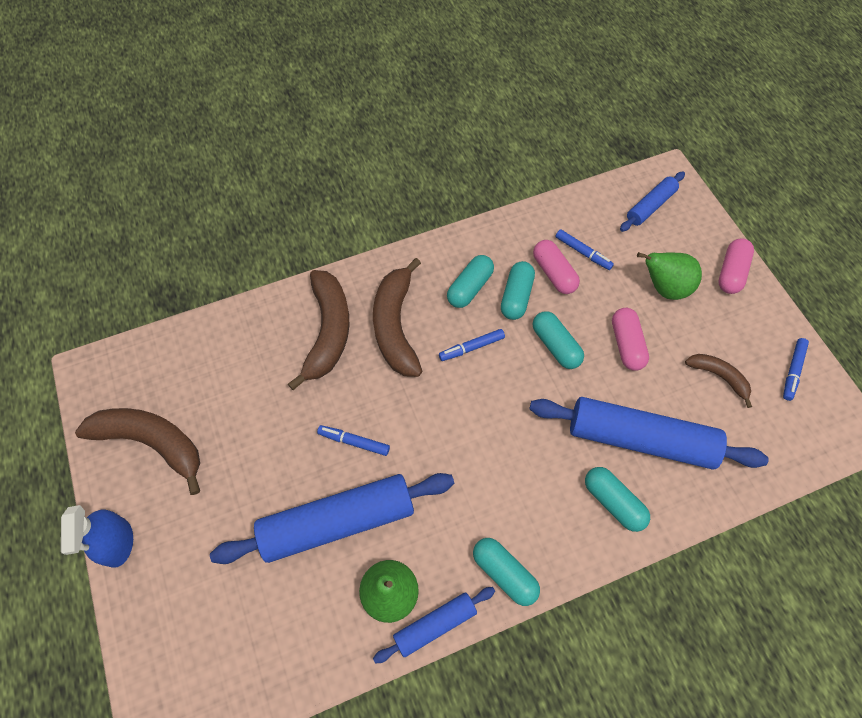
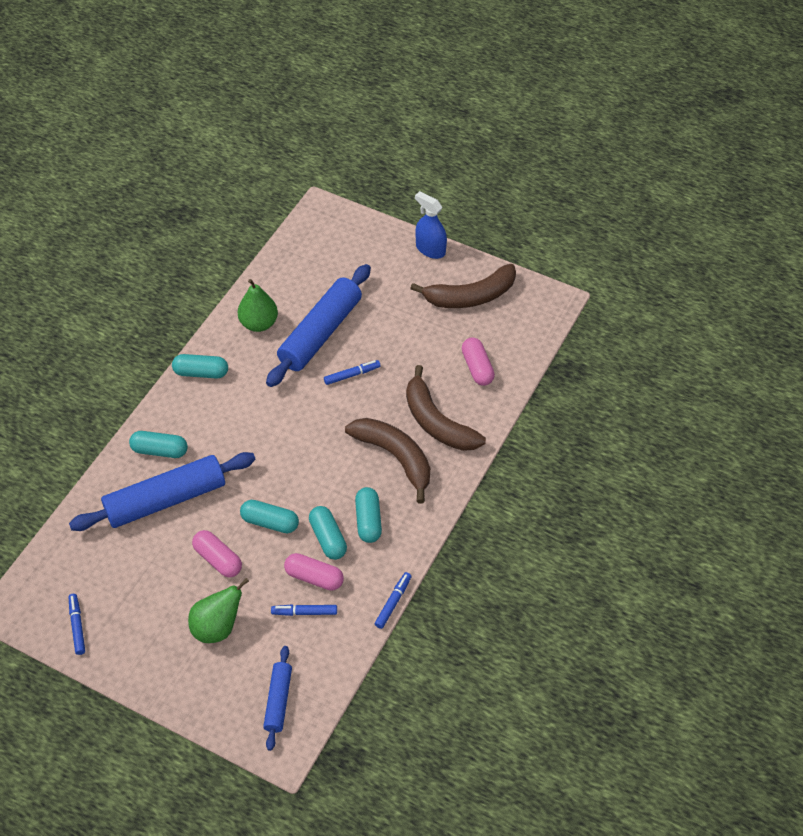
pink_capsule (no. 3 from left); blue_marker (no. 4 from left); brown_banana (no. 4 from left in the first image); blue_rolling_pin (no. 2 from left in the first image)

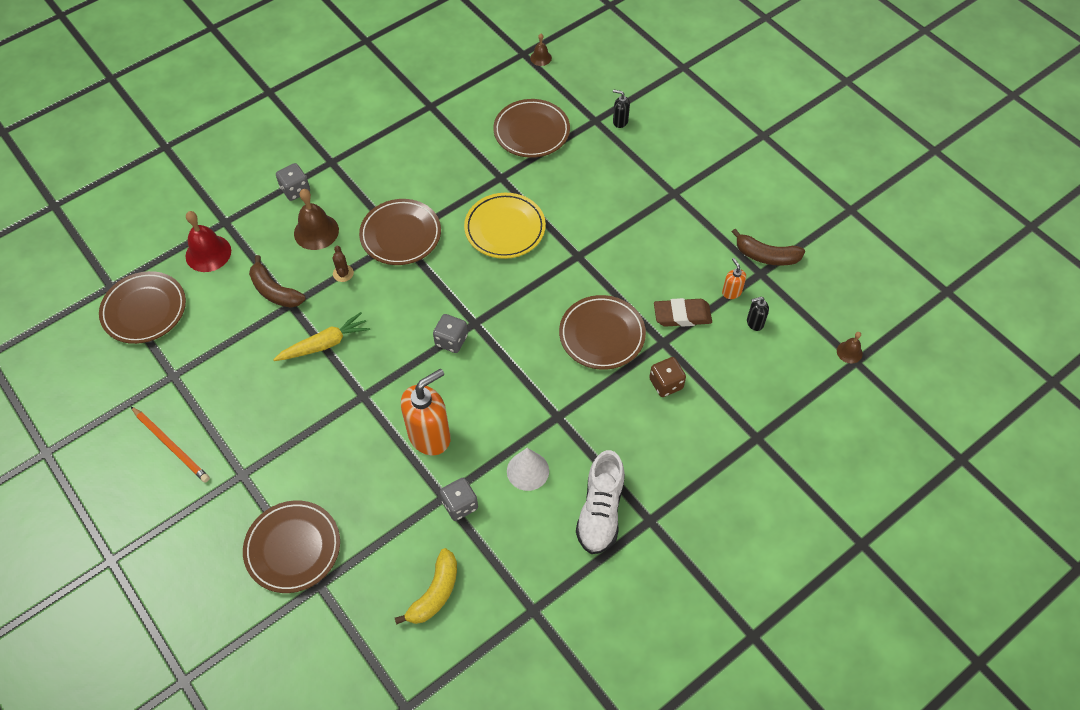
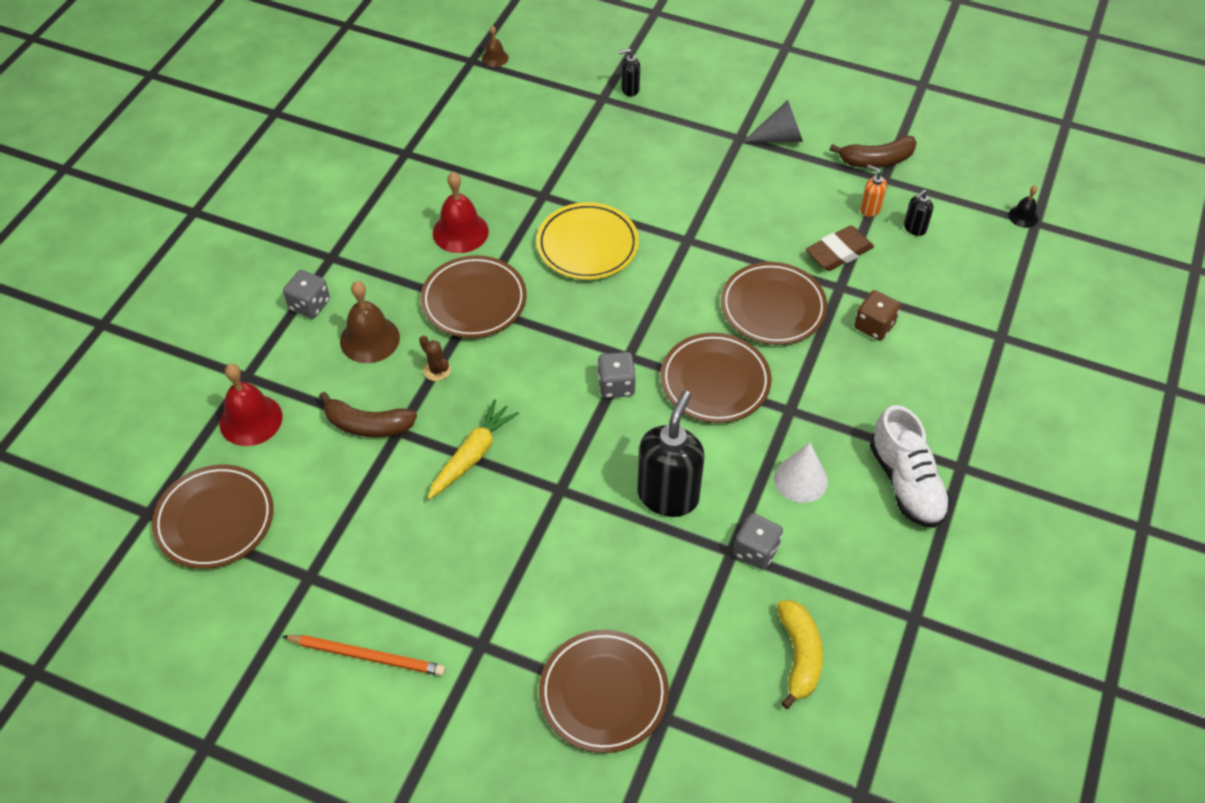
brown_plate (no. 4 from left); black_bell; black_soap_dispenser (no. 2 from left); grey_cone; red_bell (no. 2 from left)

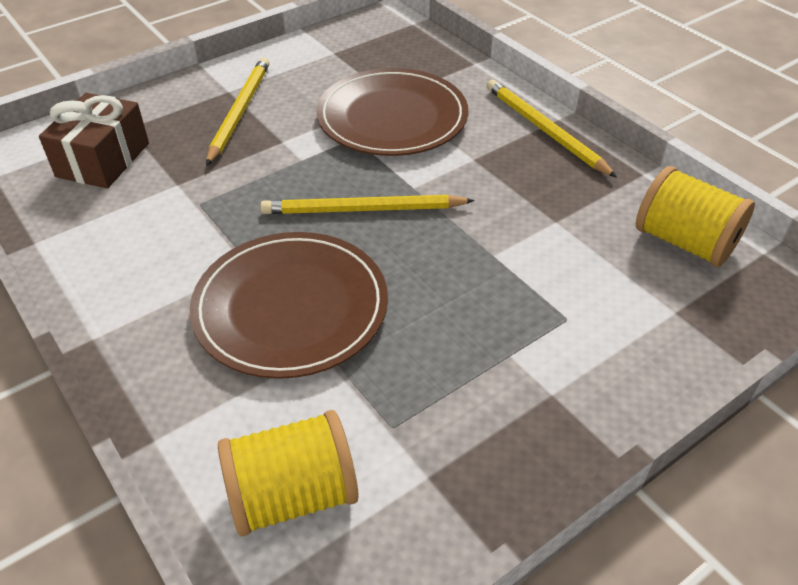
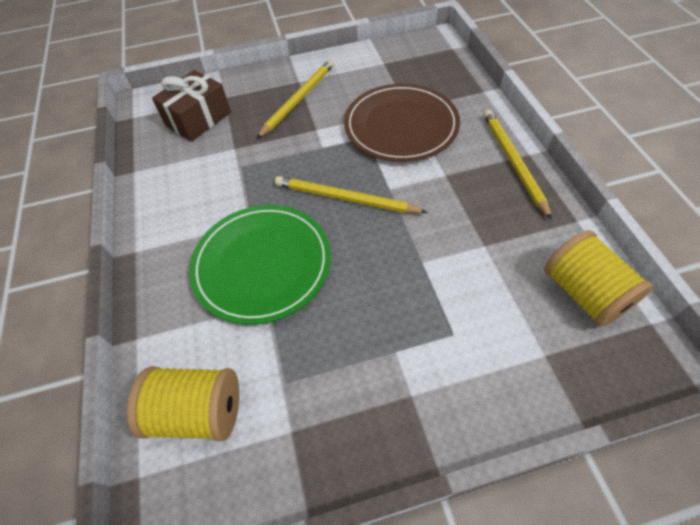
green_plate

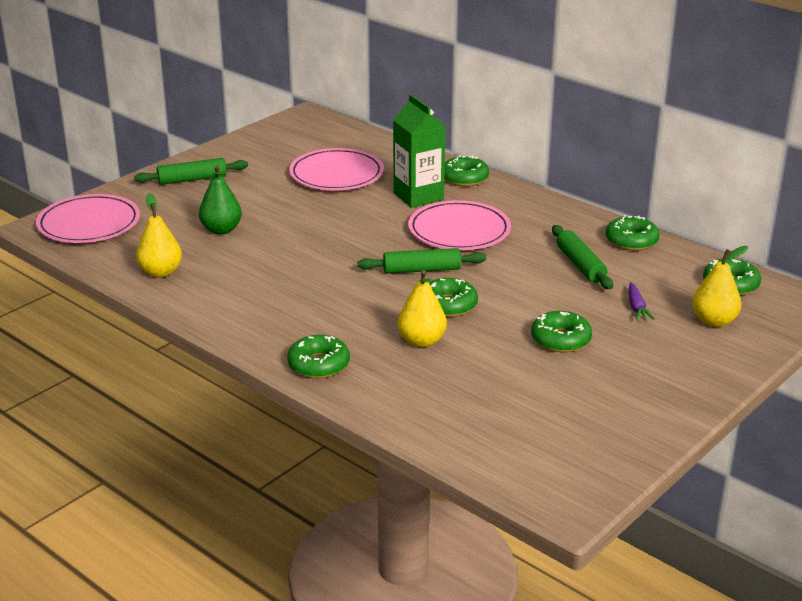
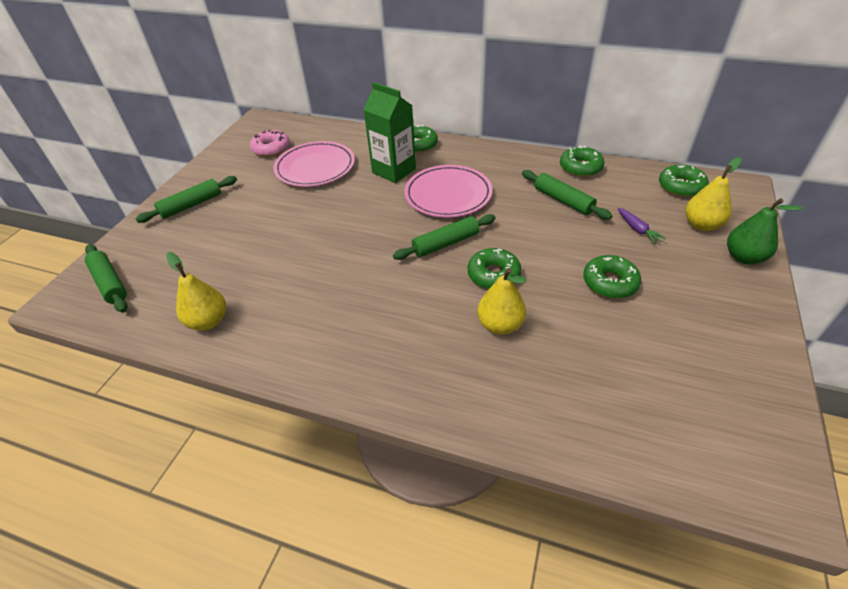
green_pear; green_rolling_pin (no. 1 from left); green_donut (no. 1 from left in the first image); pink_donut

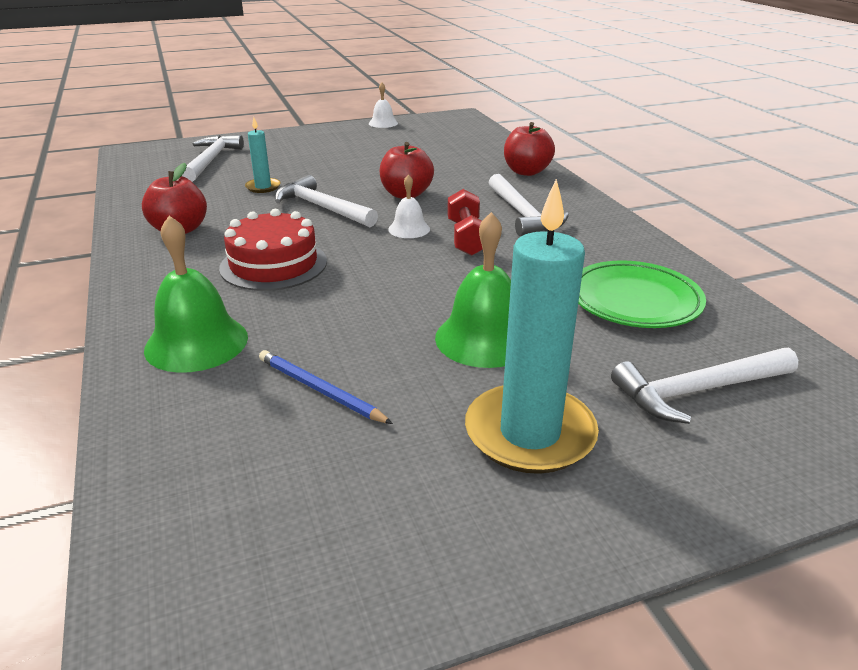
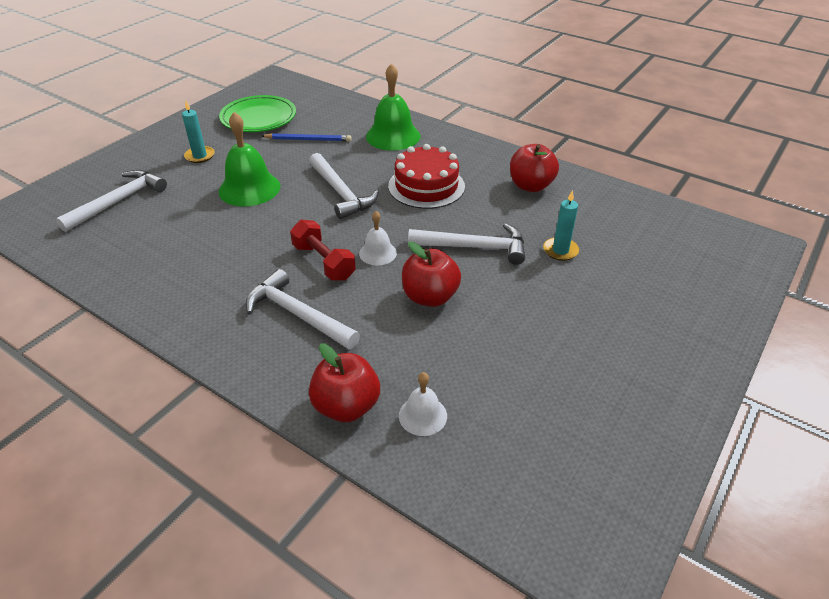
white_bell (no. 2 from left); white_hammer (no. 3 from left); turquoise_candle (no. 1 from left); green_plate

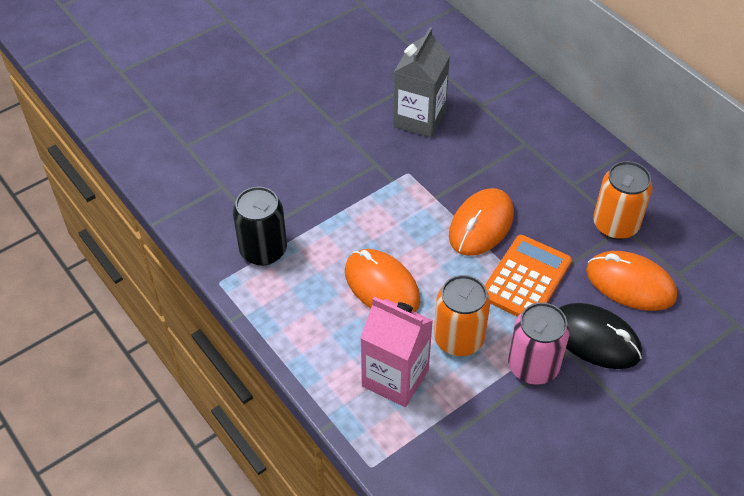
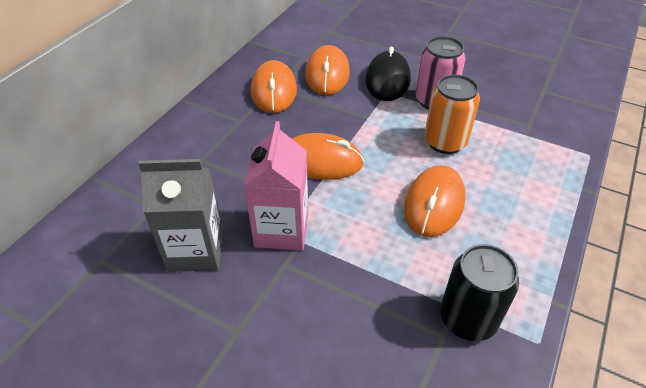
orange_mouse (no. 1 from left); orange_calculator; pink_carton

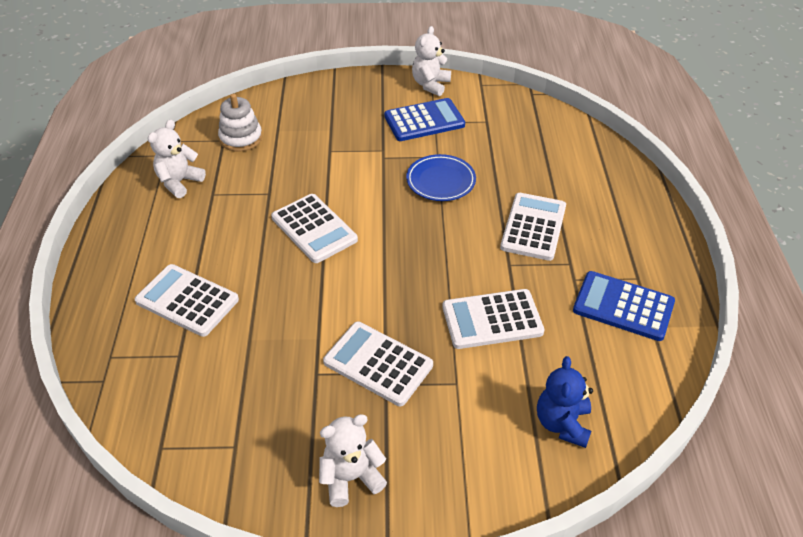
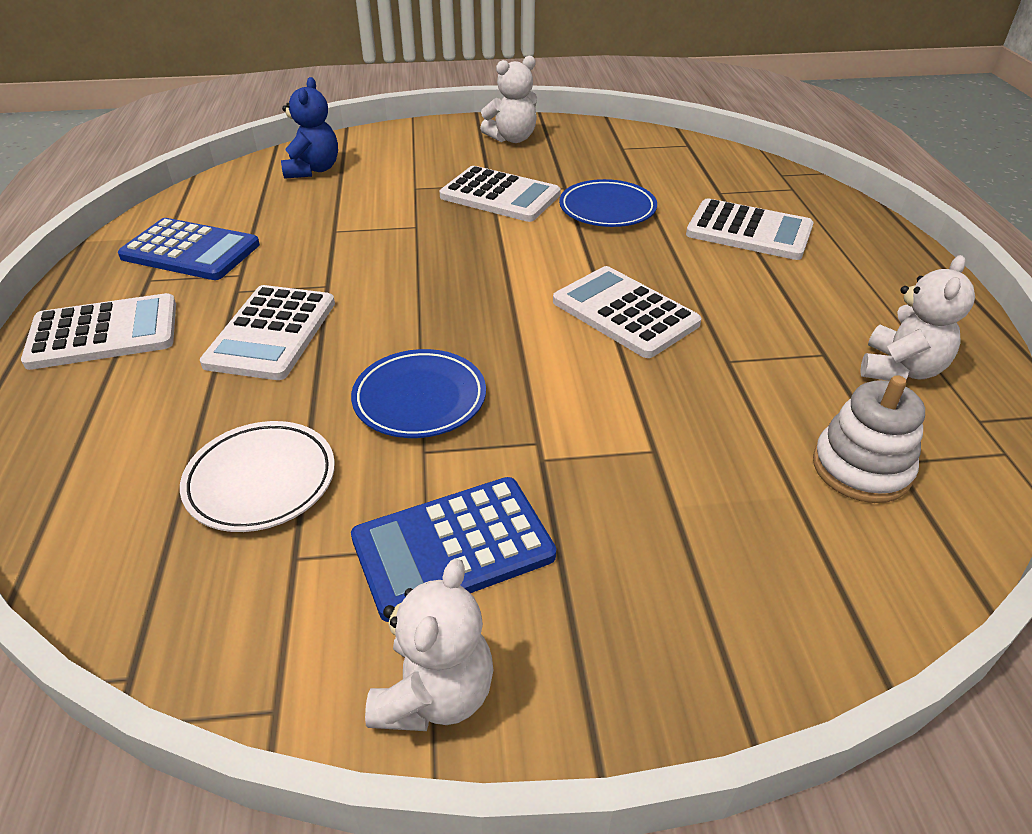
white_calculator (no. 1 from left); blue_plate (no. 2 from left); white_plate

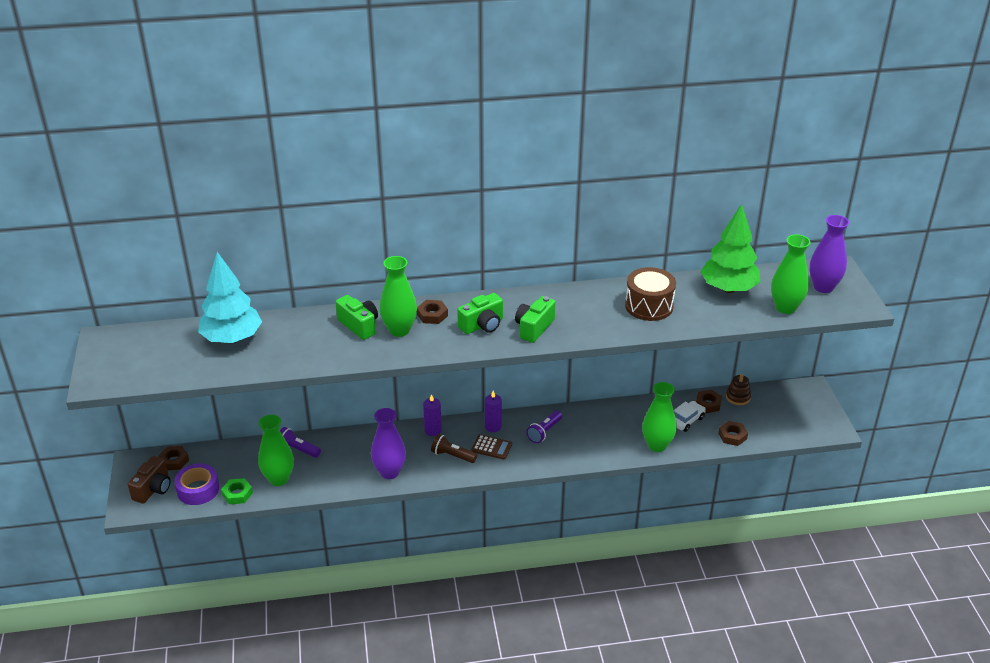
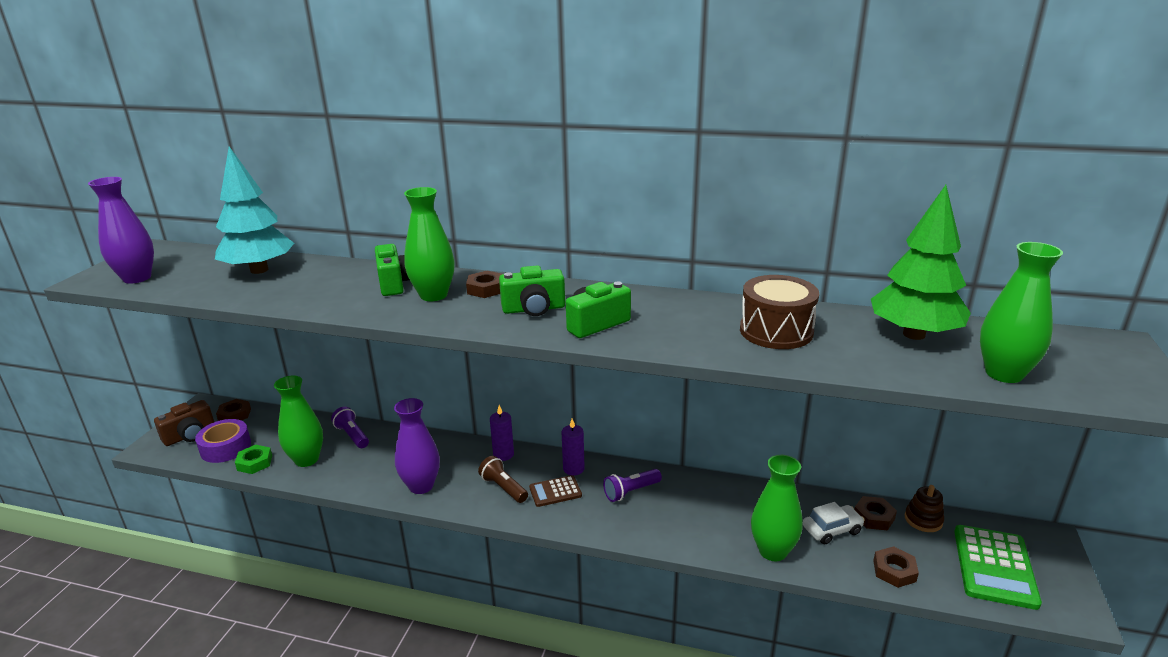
purple_vase (no. 1 from left); brown_calculator; green_calculator

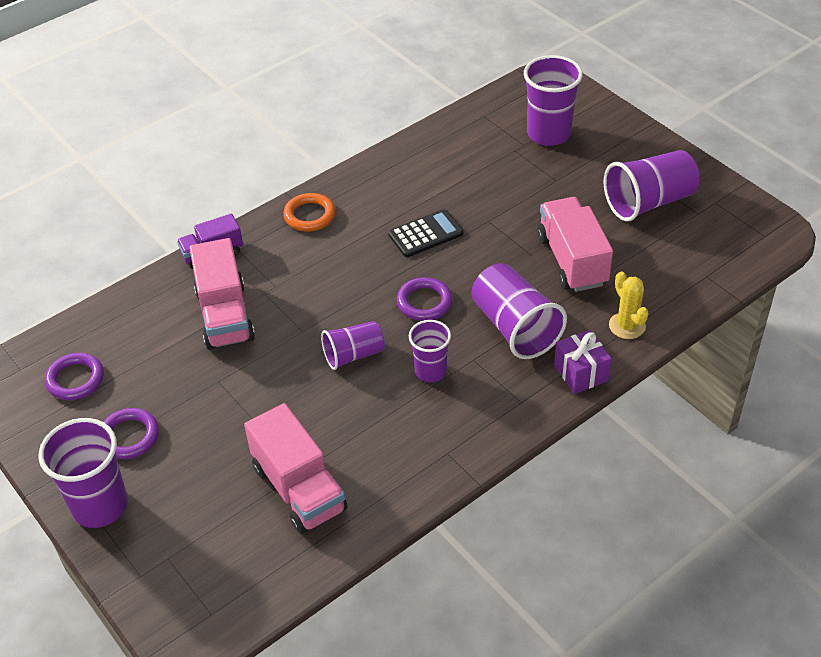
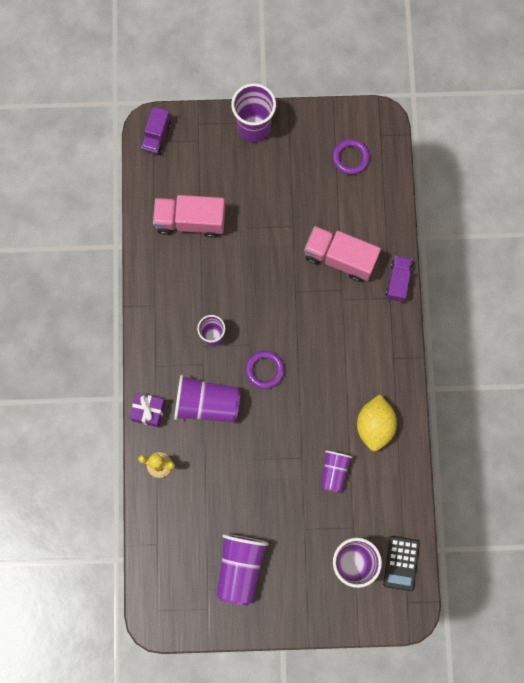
orange_ring; pink_truck (no. 3 from left in the first image); black_calculator; purple_cup (no. 5 from left); purple_ring (no. 2 from left in the first image); purple_truck (no. 1 from left); yellow_lemon

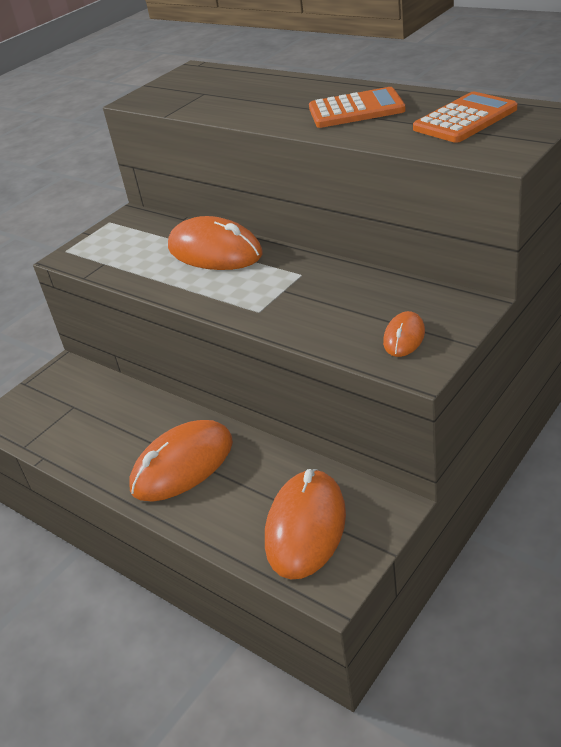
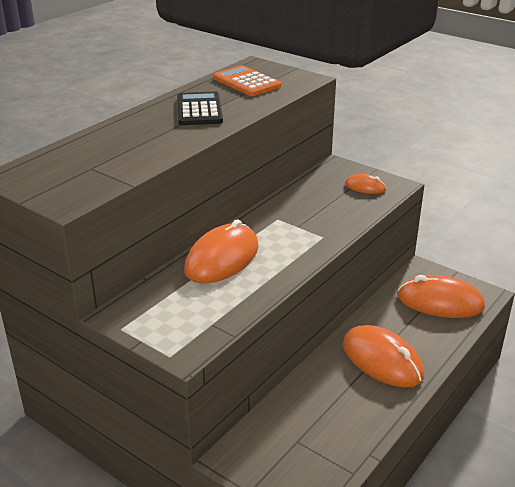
black_calculator

